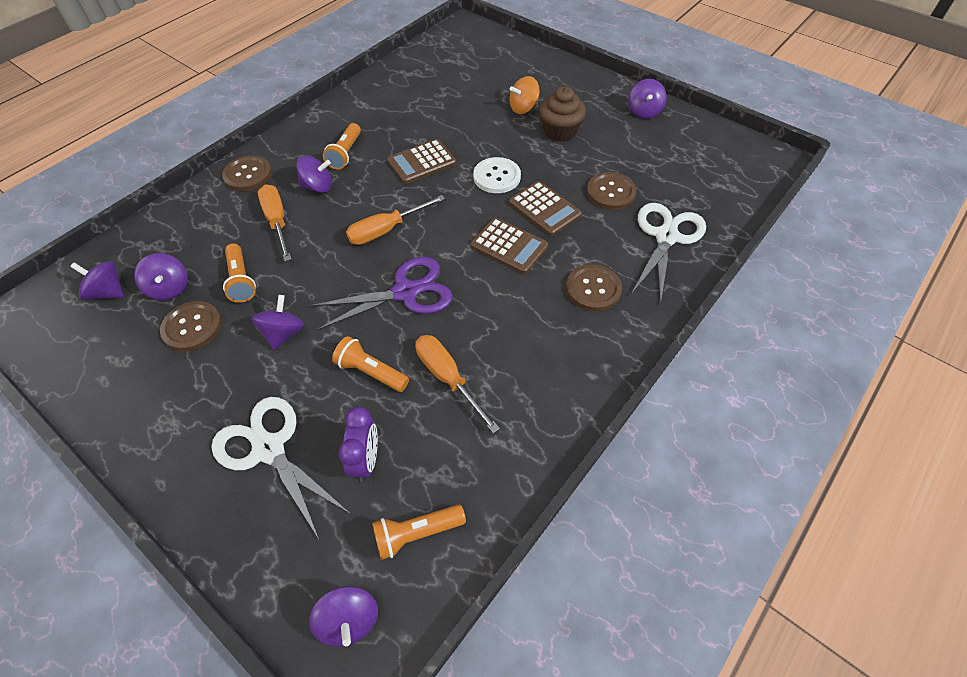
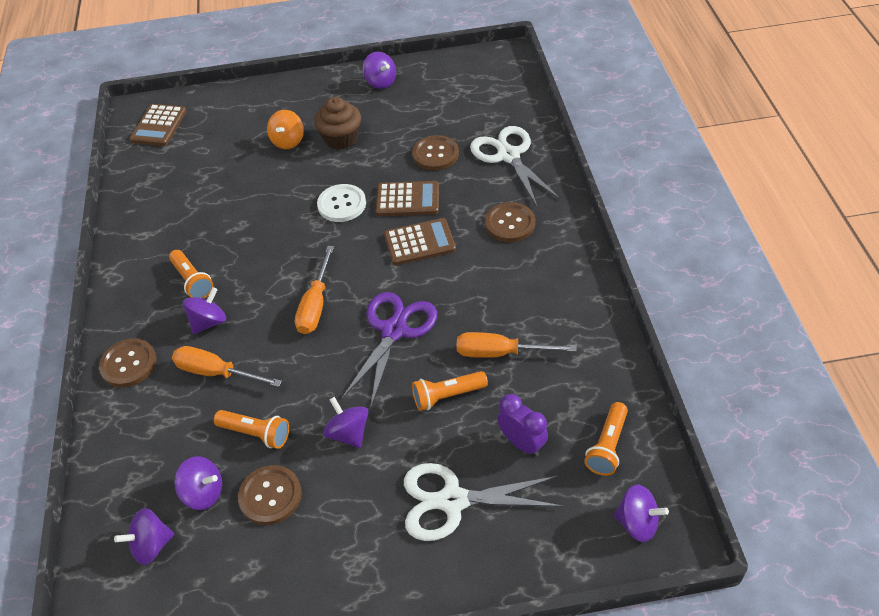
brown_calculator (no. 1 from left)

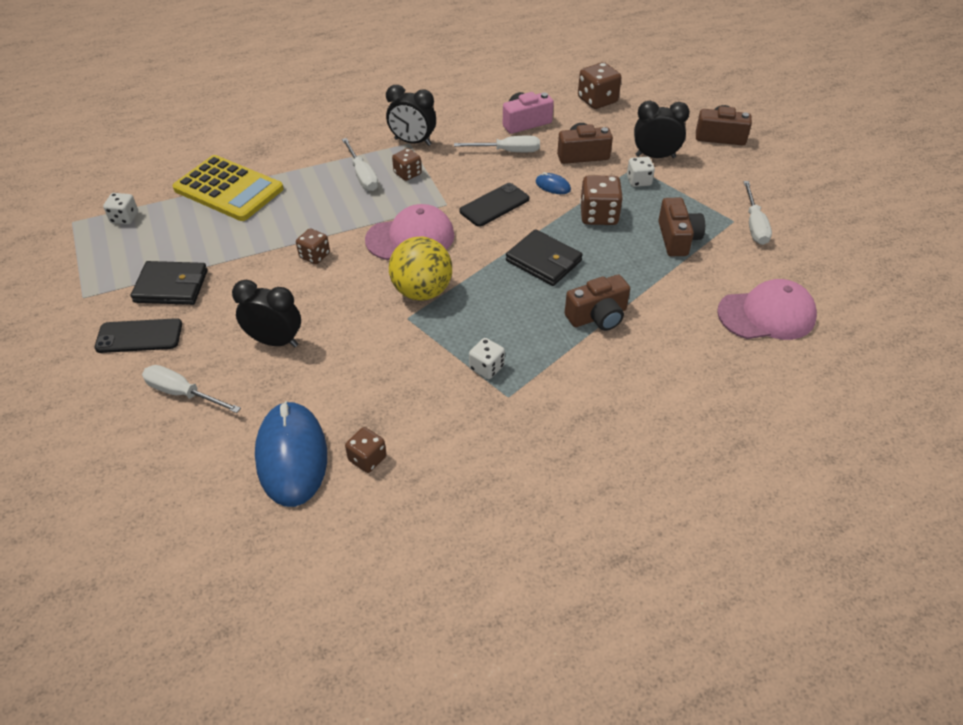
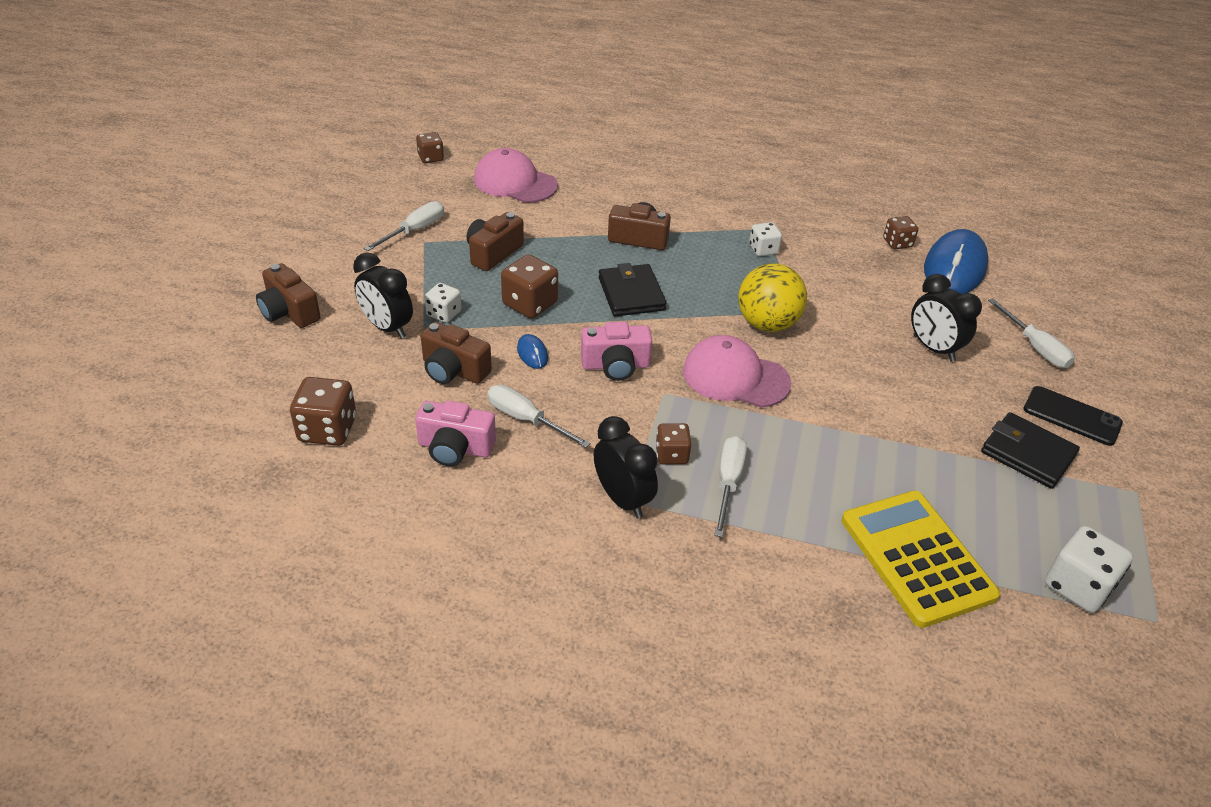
pink_camera (no. 2 from left); white_dice (no. 3 from left); brown_dice (no. 2 from left)

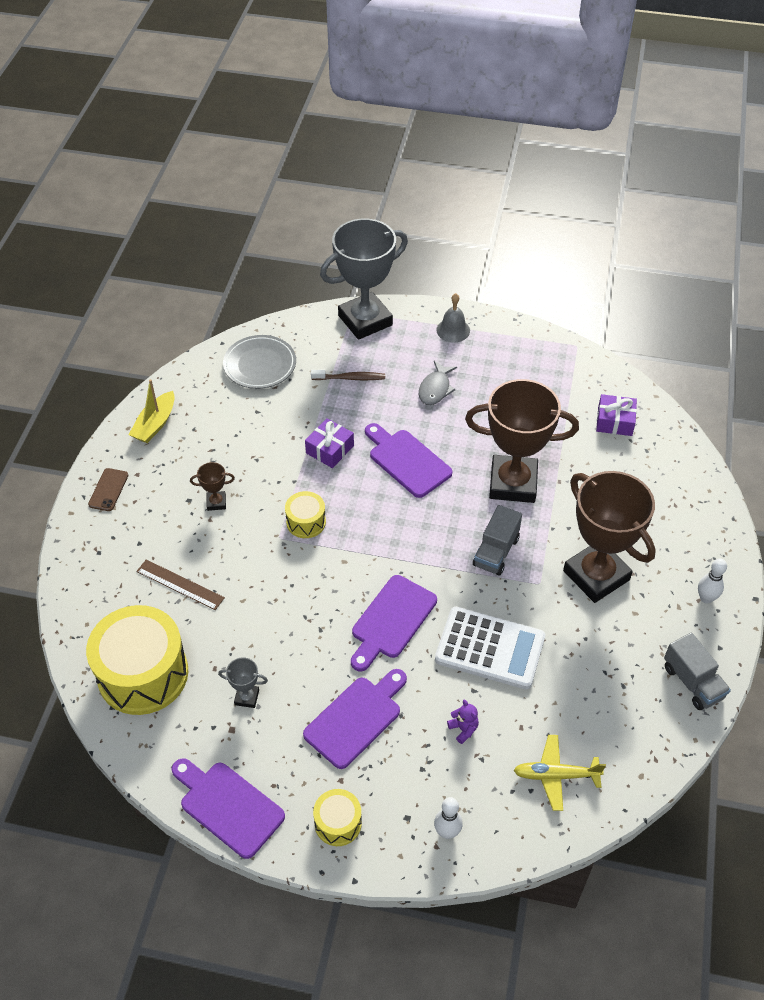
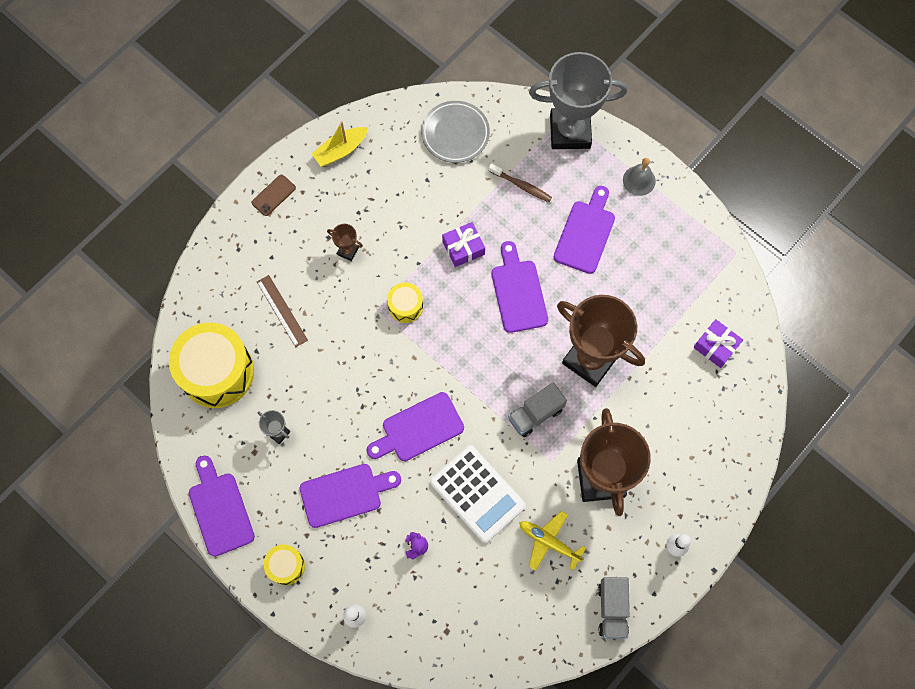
purple_cutting_board (no. 5 from left); yellow_plane

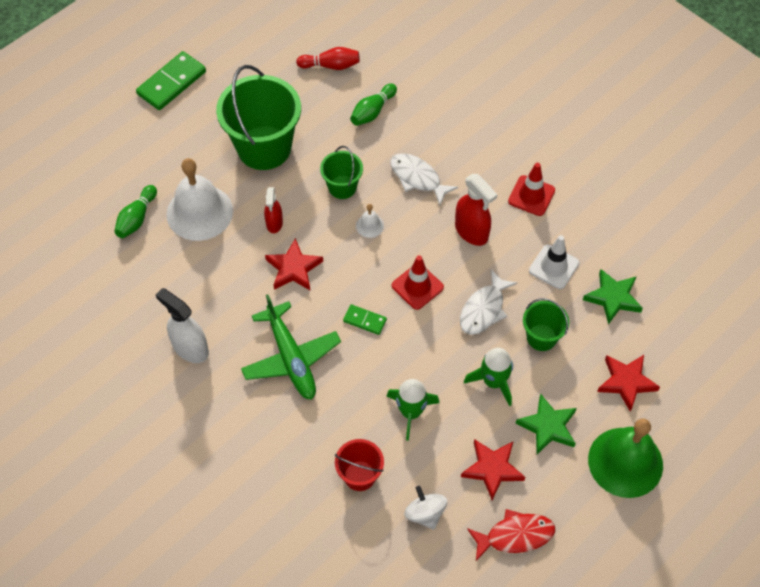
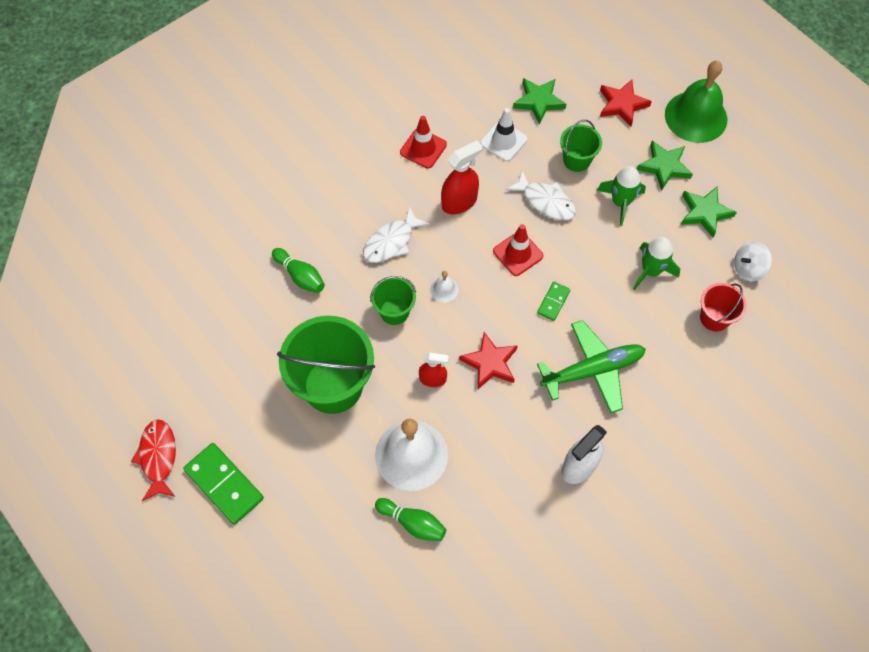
red_bowling_pin; green_star (no. 3 from left); red_fish

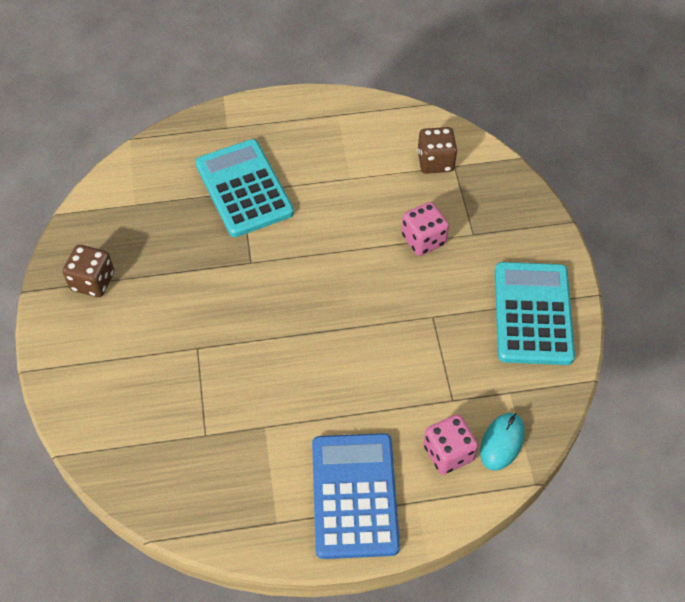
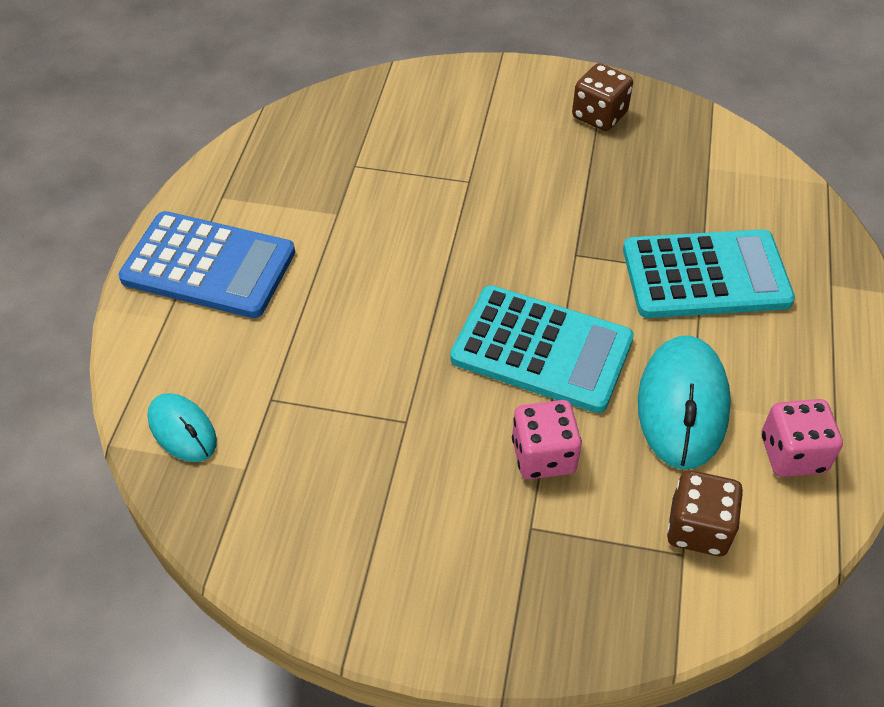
turquoise_calculator (no. 1 from left); pink_dice (no. 2 from left); turquoise_mouse (no. 2 from left)

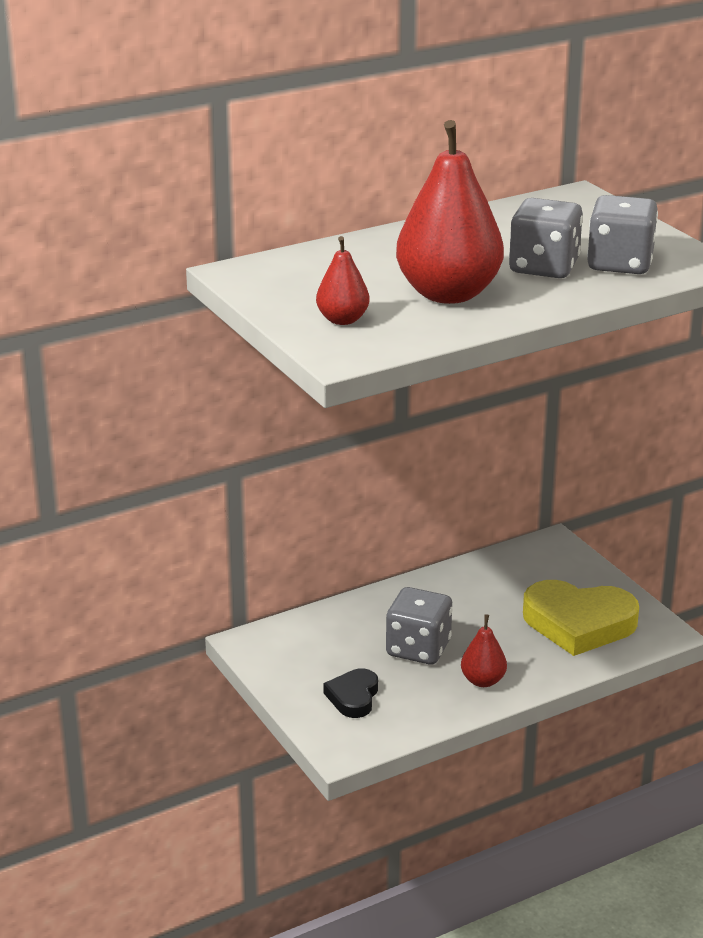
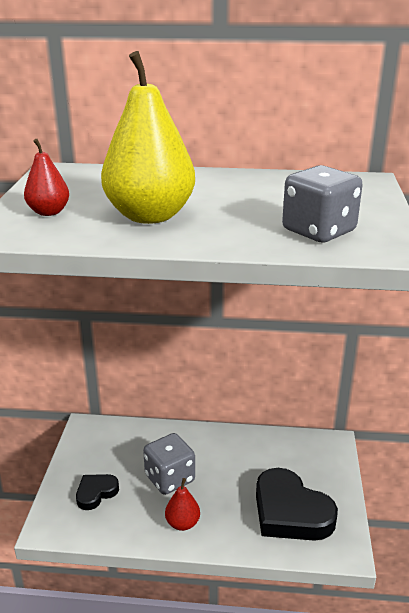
yellow_pear; grey_dice (no. 2 from left in the first image); black_heart (no. 2 from left)

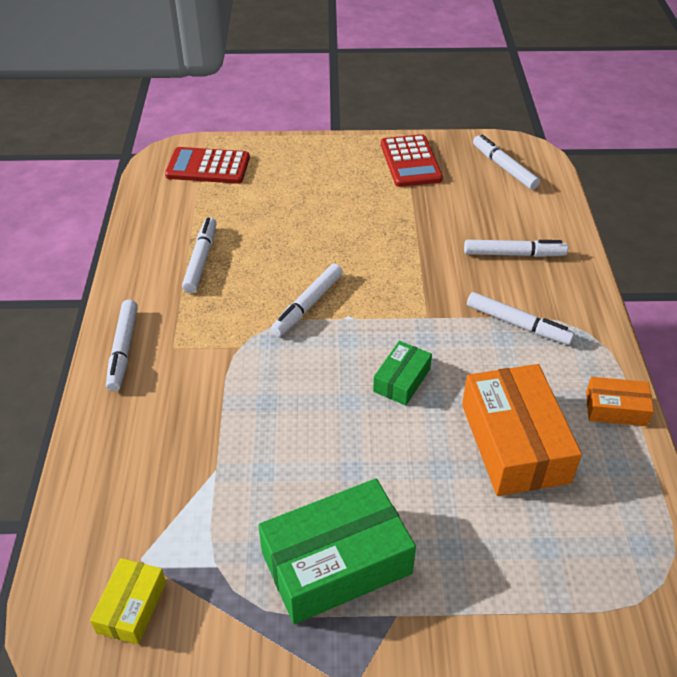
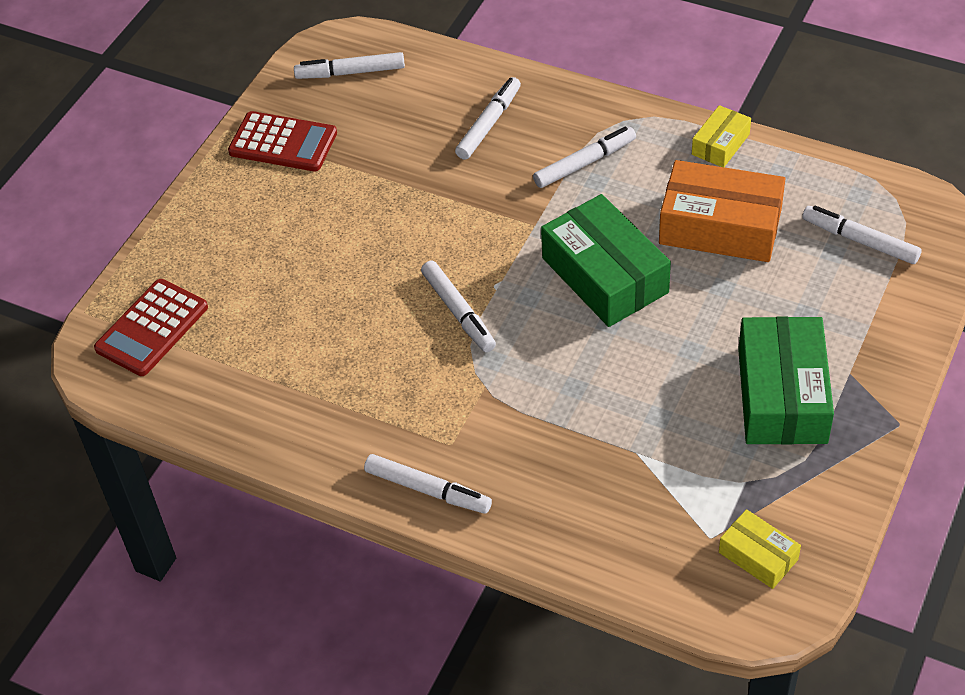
white_marker (no. 6 from left); green_box (no. 1 from left); yellow_box (no. 1 from left)

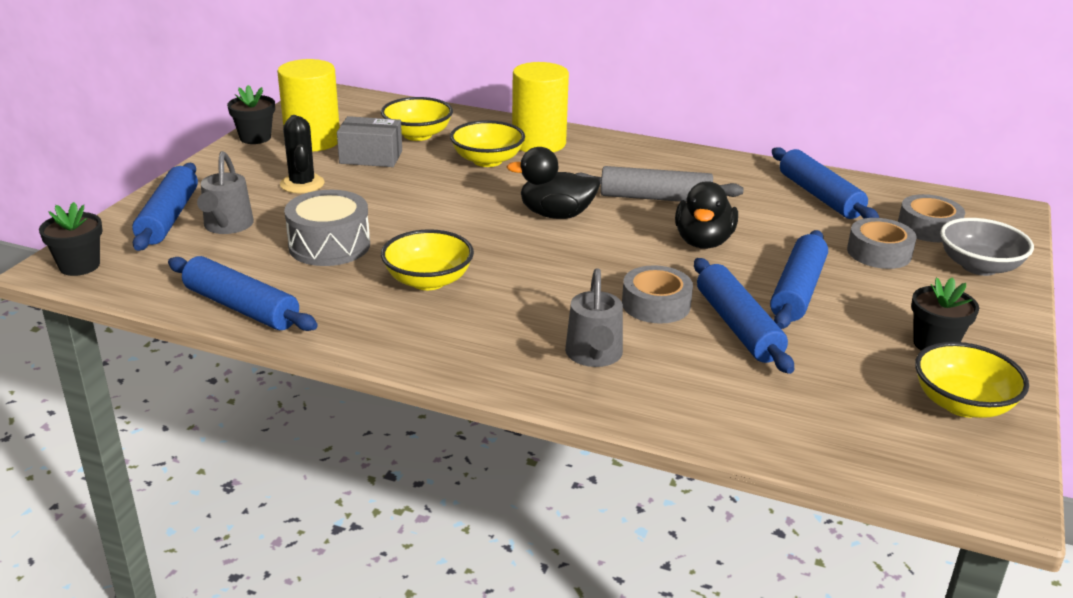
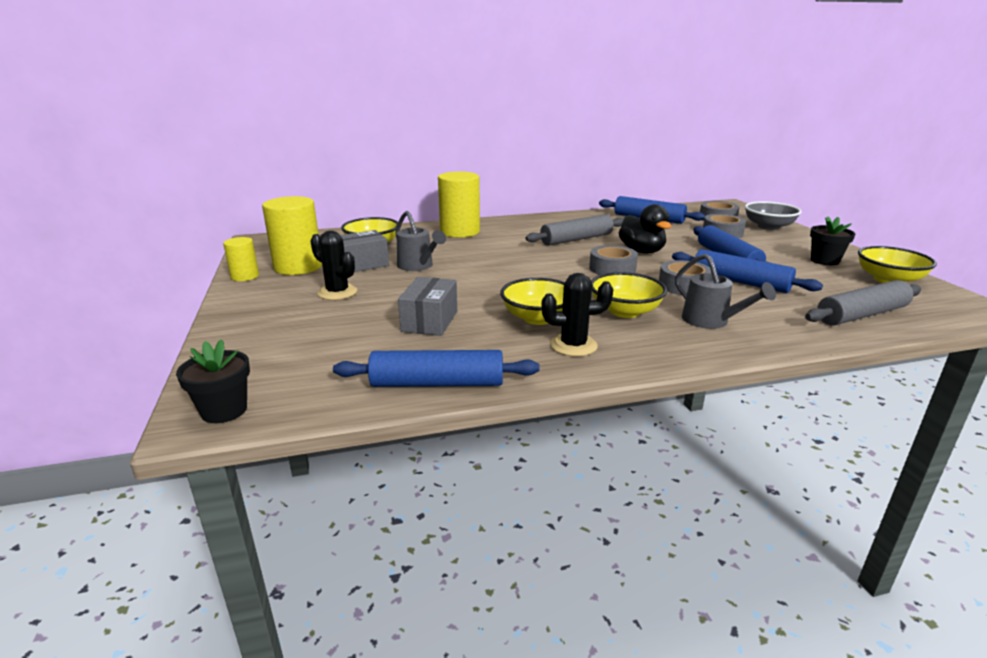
yellow_cylinder (no. 1 from left); yellow_bowl (no. 3 from left); black_duck (no. 1 from left in the first image); grey_watering_can (no. 1 from left); blue_rolling_pin (no. 1 from left in the first image); grey_box (no. 2 from left); grey_tape (no. 1 from left); black_cactus (no. 2 from left); grey_rolling_pin (no. 2 from left)

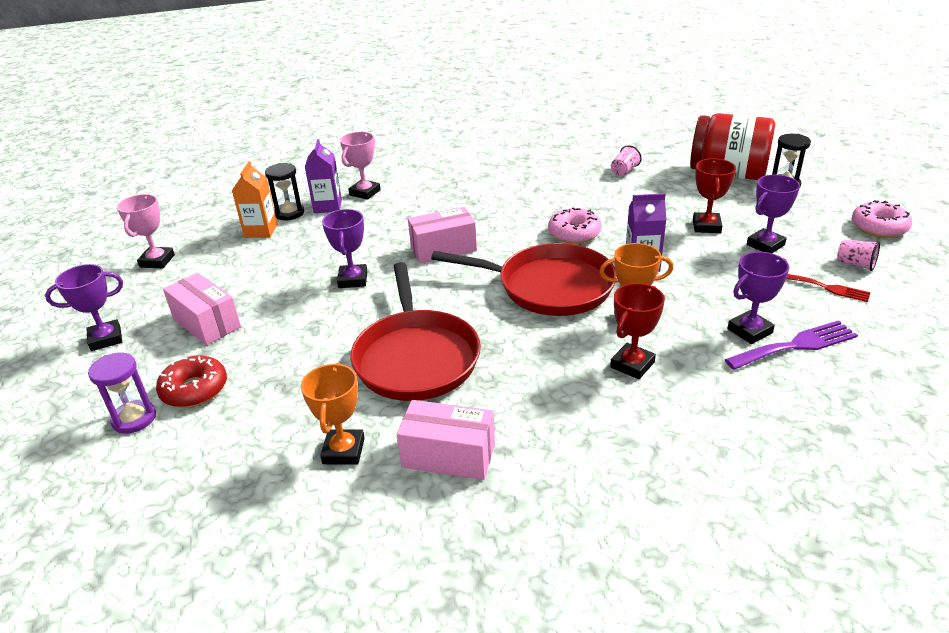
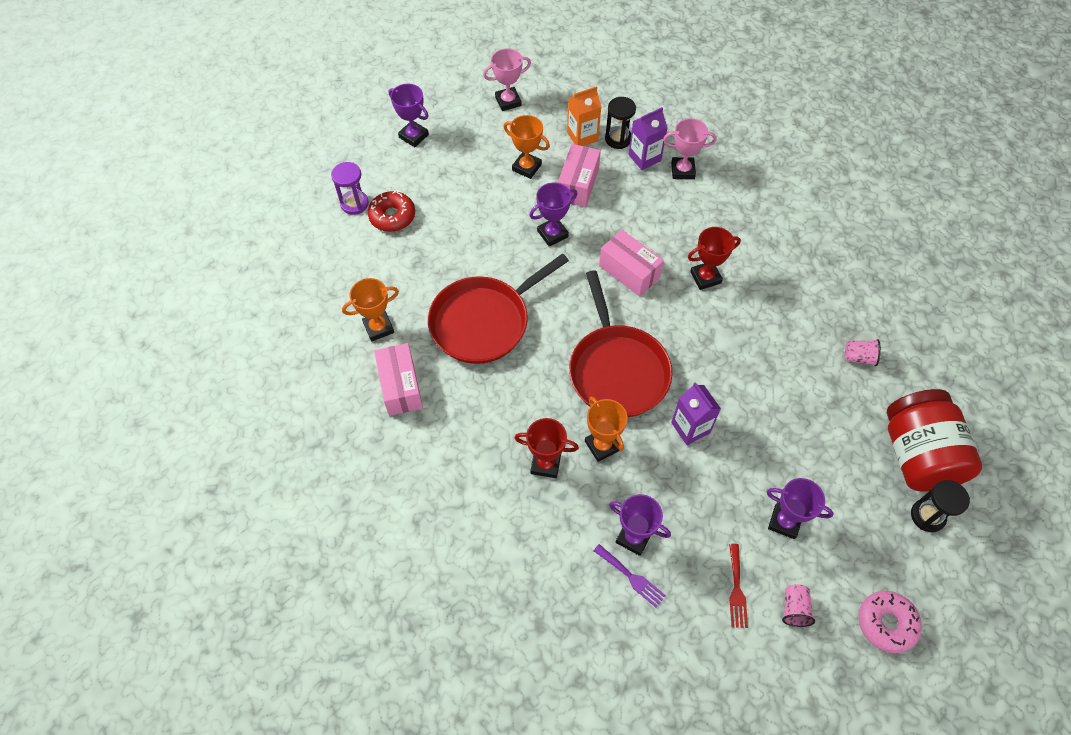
red_trophy (no. 2 from left); pink_donut (no. 1 from left in the first image); pink_box (no. 2 from left); purple_fork; orange_trophy (no. 2 from left)

